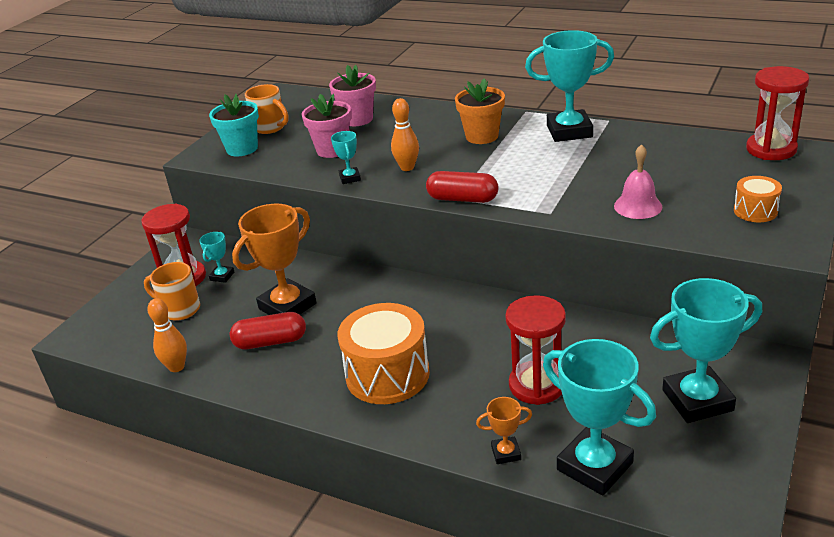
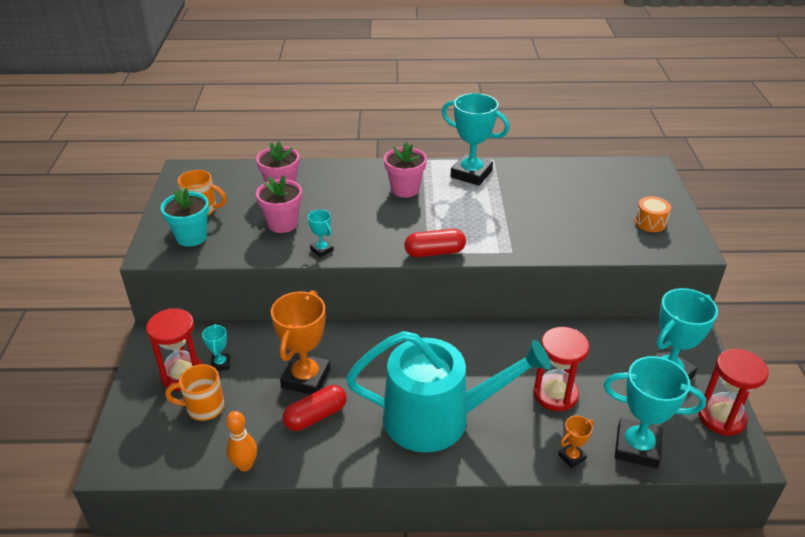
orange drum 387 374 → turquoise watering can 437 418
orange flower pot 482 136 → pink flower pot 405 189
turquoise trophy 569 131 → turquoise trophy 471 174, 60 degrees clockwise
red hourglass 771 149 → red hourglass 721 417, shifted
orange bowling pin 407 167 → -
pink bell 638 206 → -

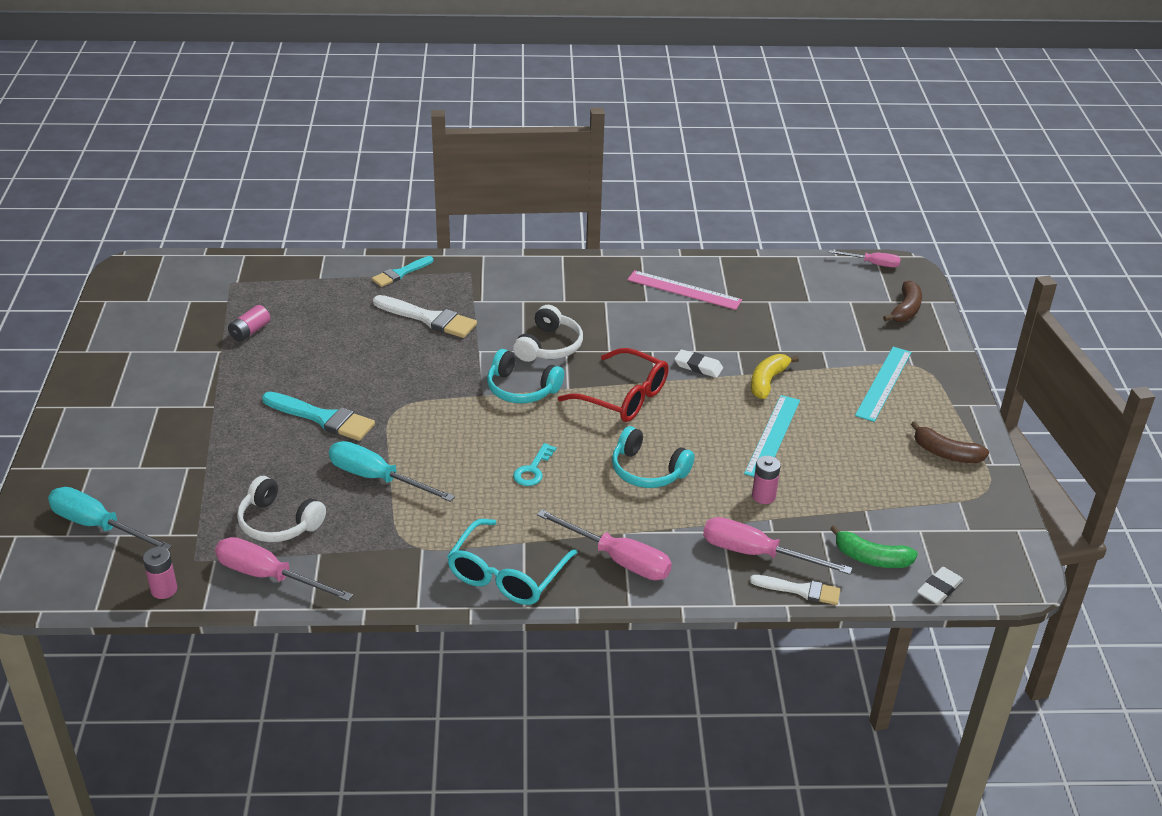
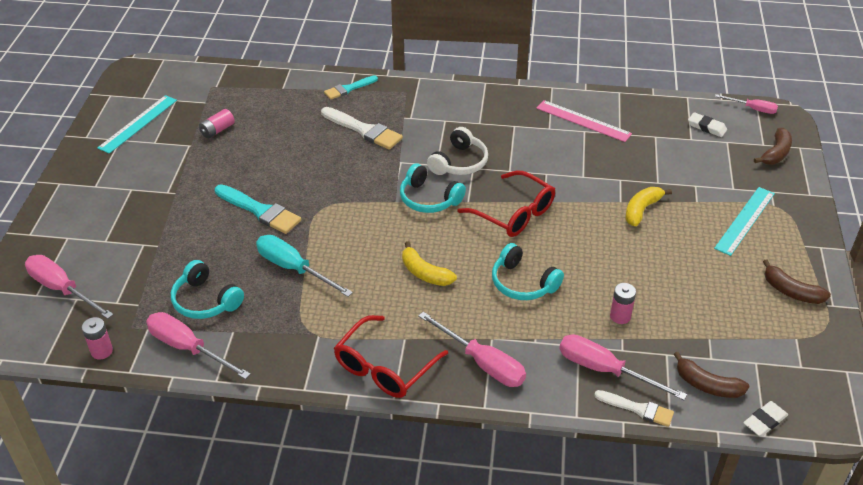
turquoise screwdriver 98 526 → pink screwdriver 62 289
turquoise ruler 772 436 → turquoise ruler 138 124, shifted
white headphones 278 523 → turquoise headphones 205 301
turquoise glasses 506 575 → red glasses 384 367
turquoise key 533 470 → yellow banana 425 273
green banana 871 558 → brown banana 707 385
white eraser 698 366 → white eraser 706 127, shifted

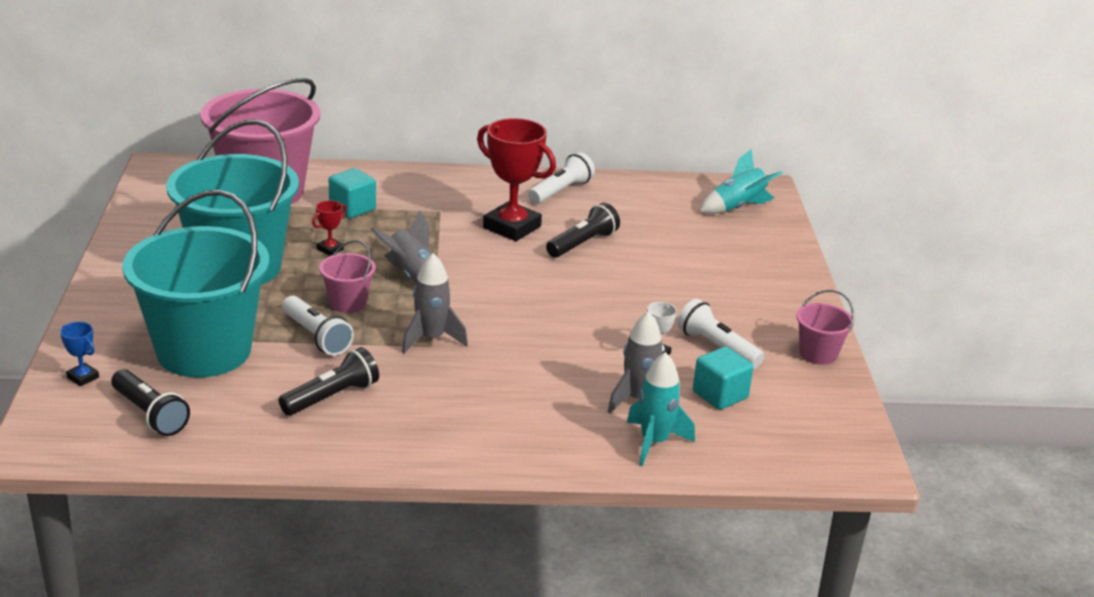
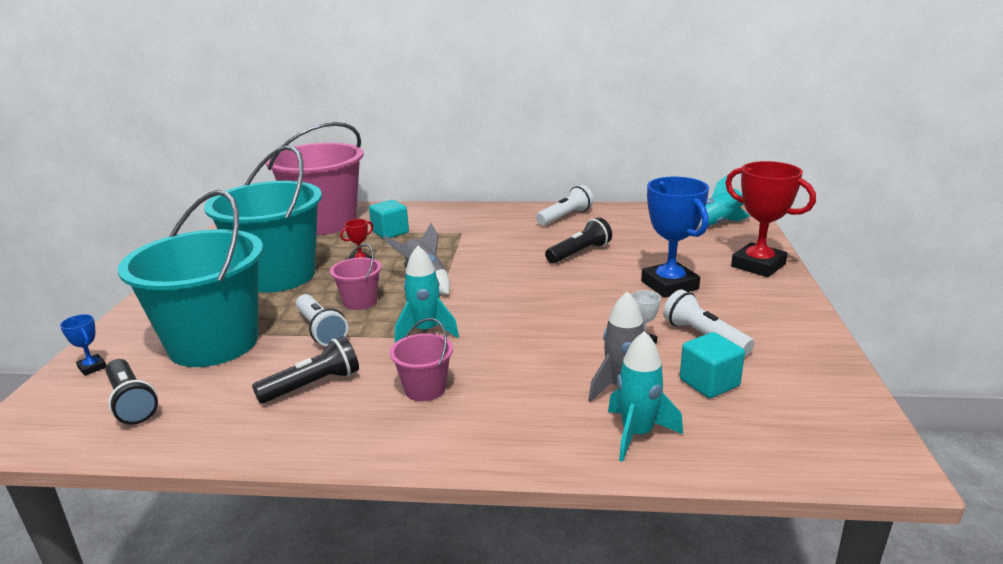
pink bucket 818 354 → pink bucket 425 389, shifted
grey rocket 431 339 → turquoise rocket 425 331
- → blue trophy 669 285
red trophy 512 227 → red trophy 758 265, shifted

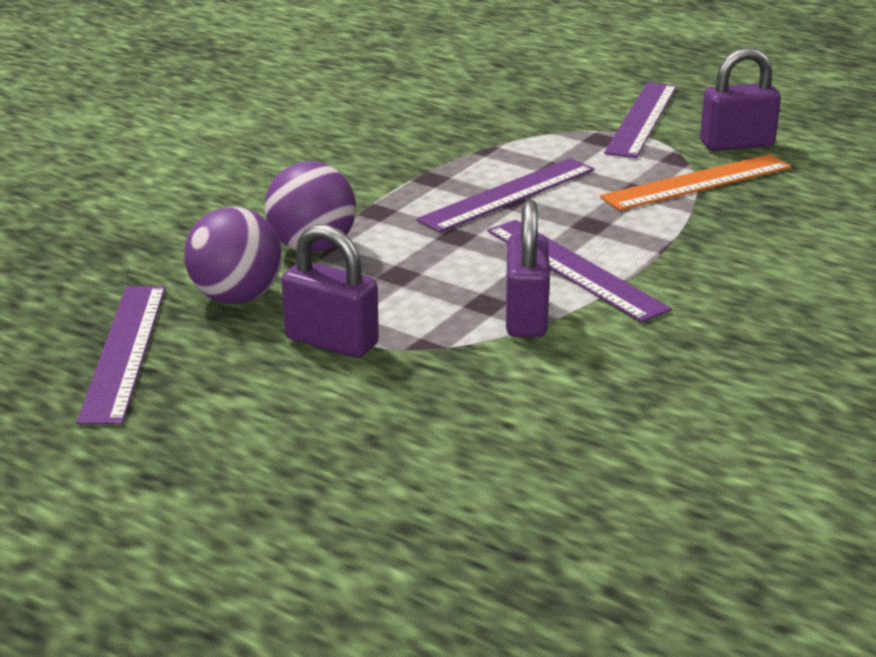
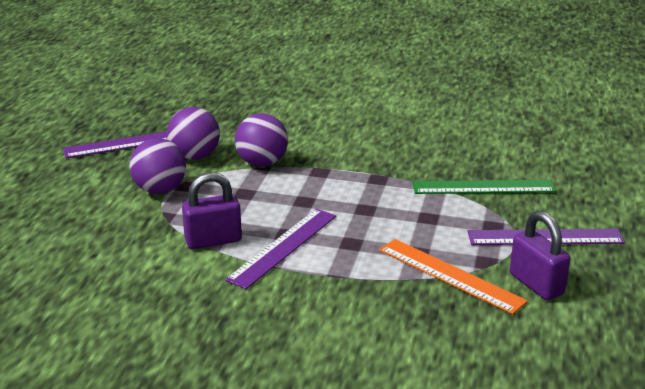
purple padlock 331 341 → purple ball 160 190
- → green ruler 483 187
purple ruler 508 194 → -

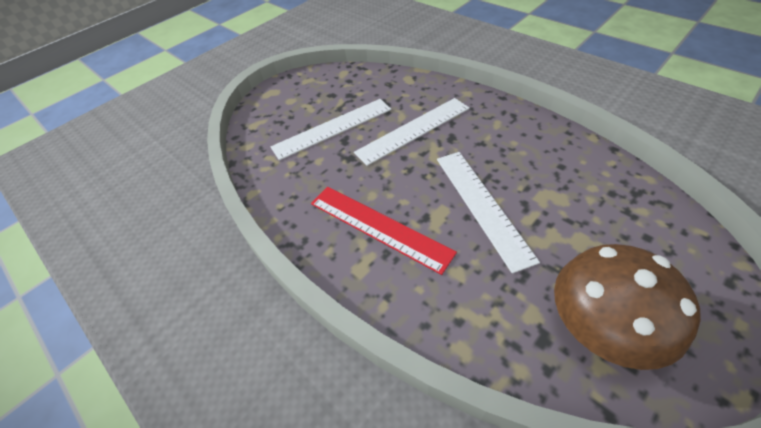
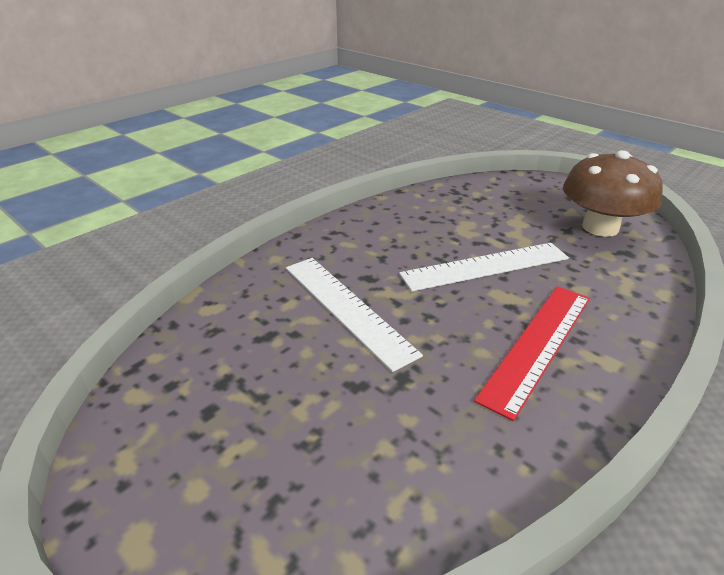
white ruler 332 128 → -

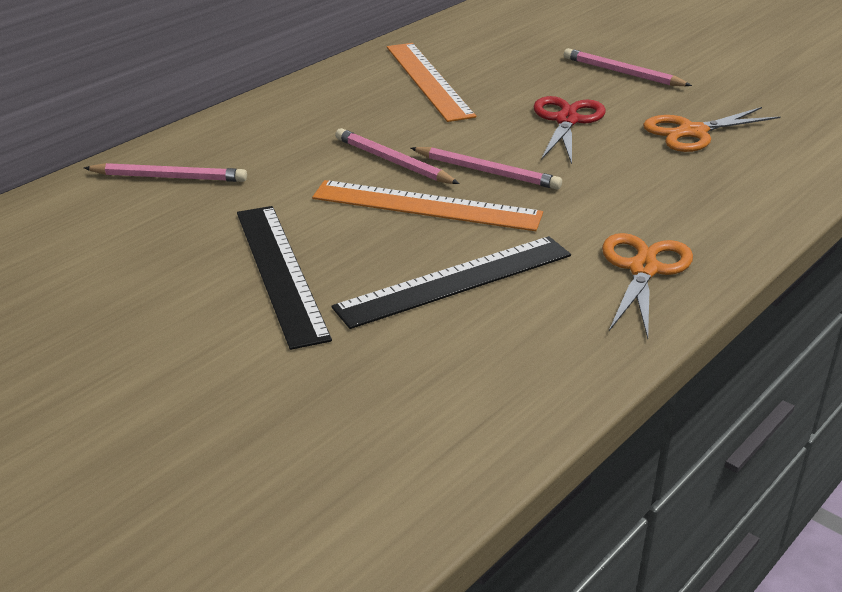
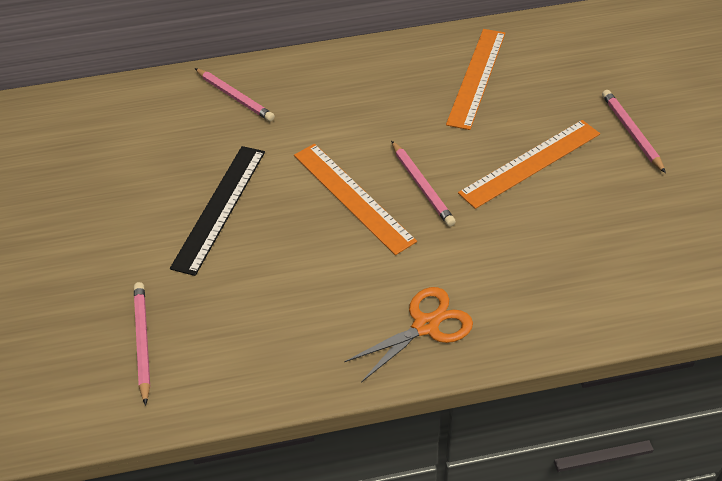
pink pencil 393 161 → pink pencil 143 341, shifted
red scissors 566 120 → orange ruler 530 163
black ruler 455 281 → -
orange scissors 692 132 → -

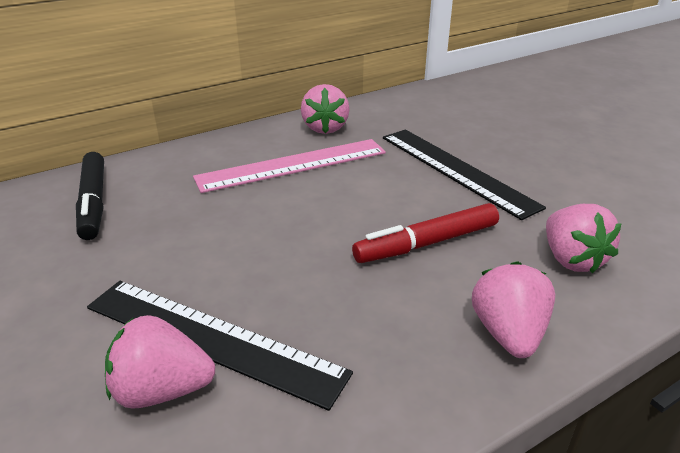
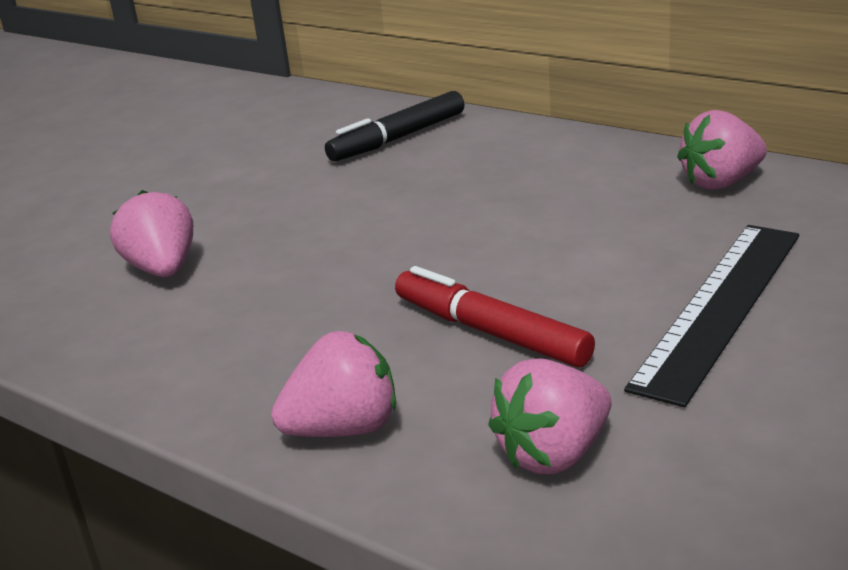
black ruler 212 339 → -
pink ruler 292 165 → -

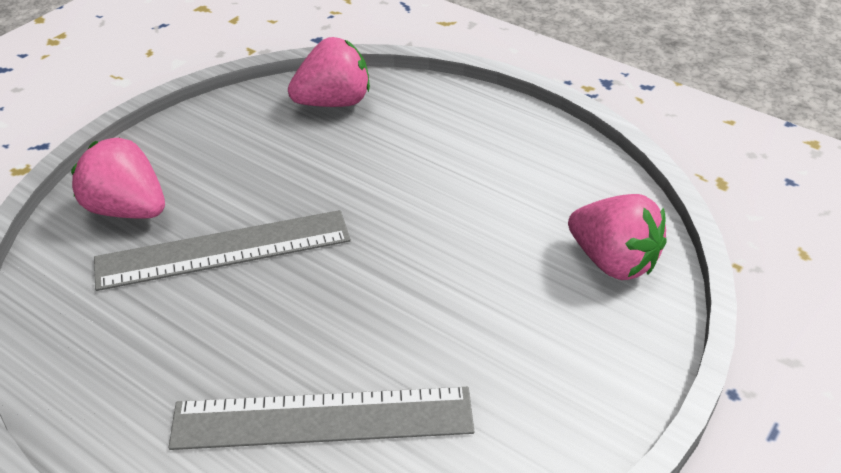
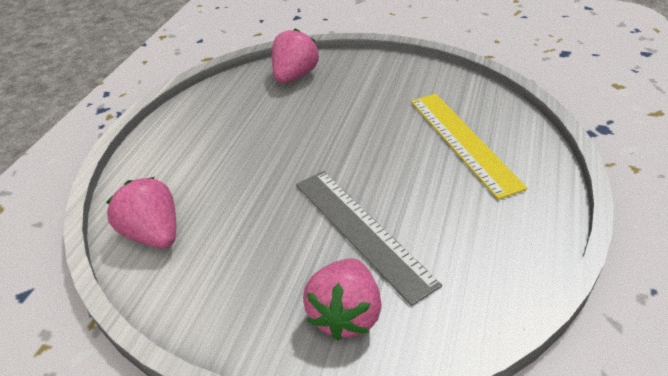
grey ruler 323 418 → yellow ruler 463 142

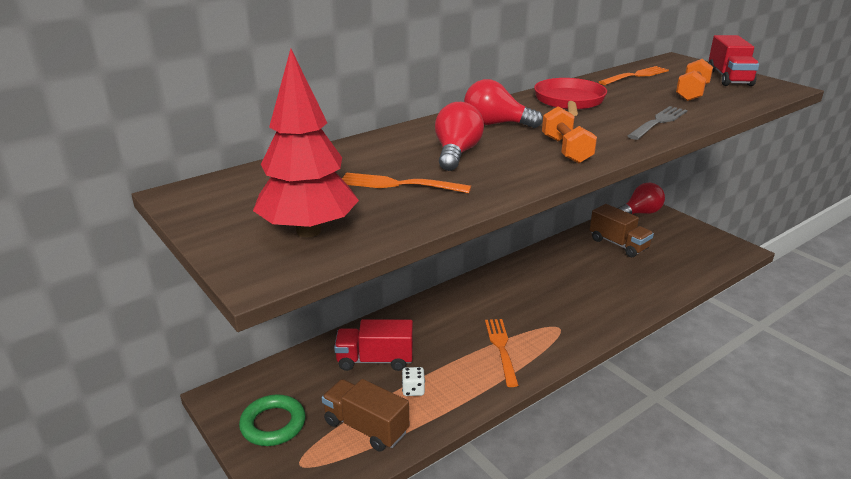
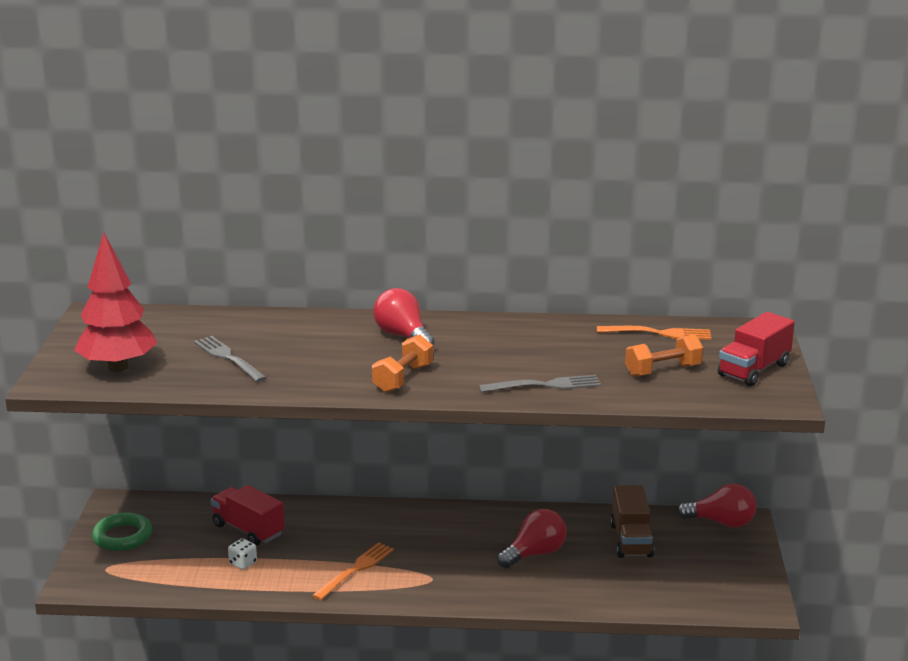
orange fork 399 184 → grey fork 228 358
red light bulb 456 153 → red light bulb 535 554, shifted
brown truck 366 427 → -
red pan 569 102 → -

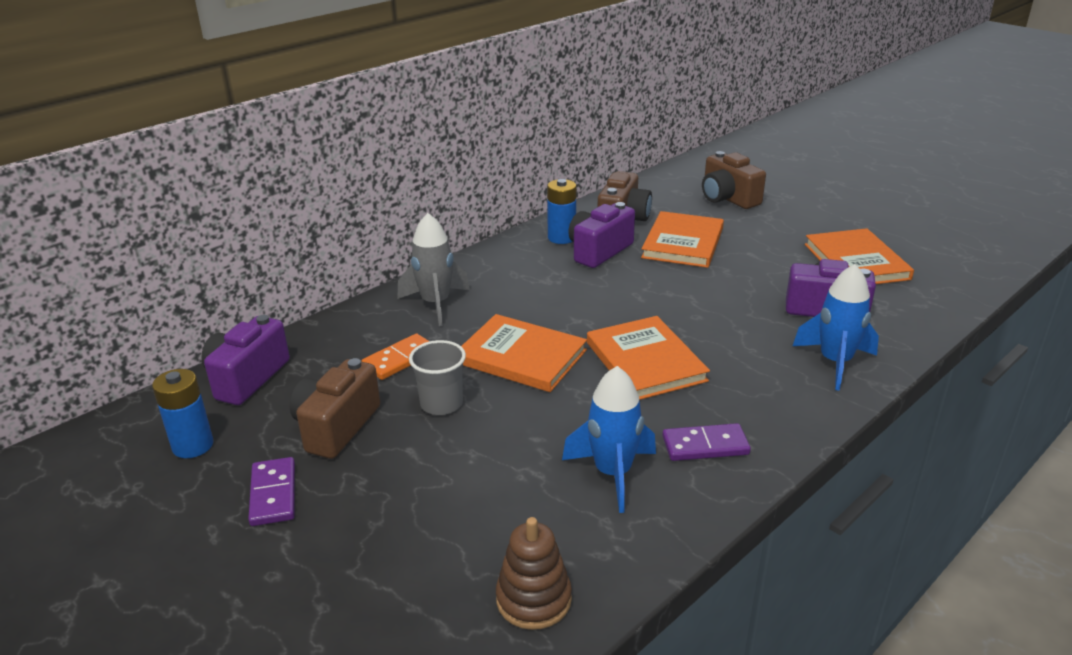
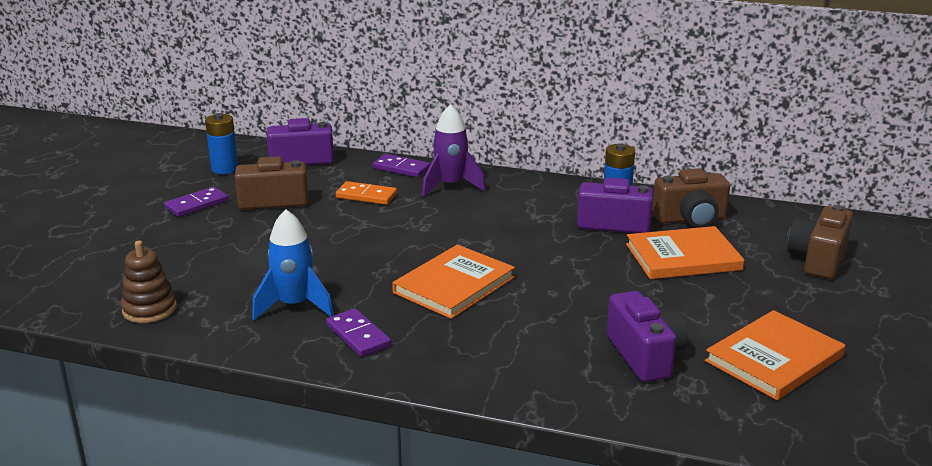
- → purple domino 401 168
grey rocket 436 304 → purple rocket 451 186
grey cup 441 404 → -
orange book 521 357 → -
blue rocket 835 362 → -

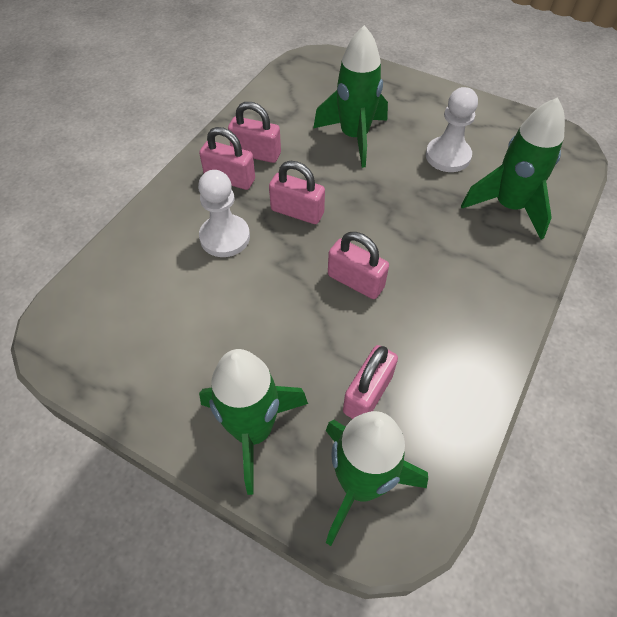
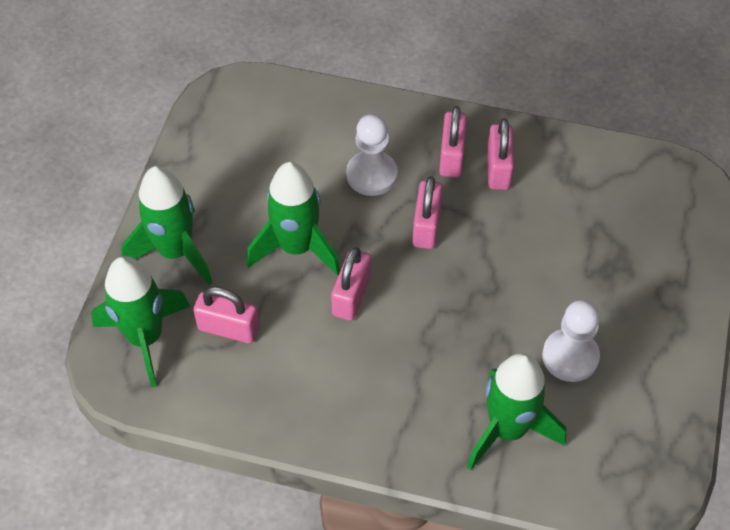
green rocket 354 137 → green rocket 296 248, shifted

